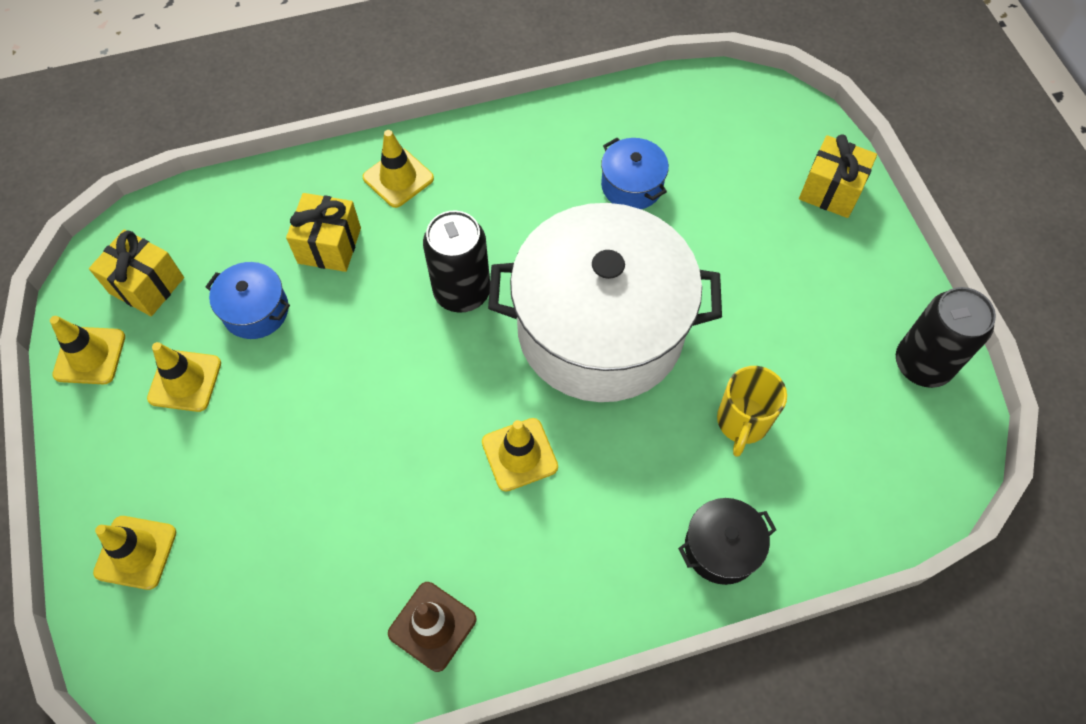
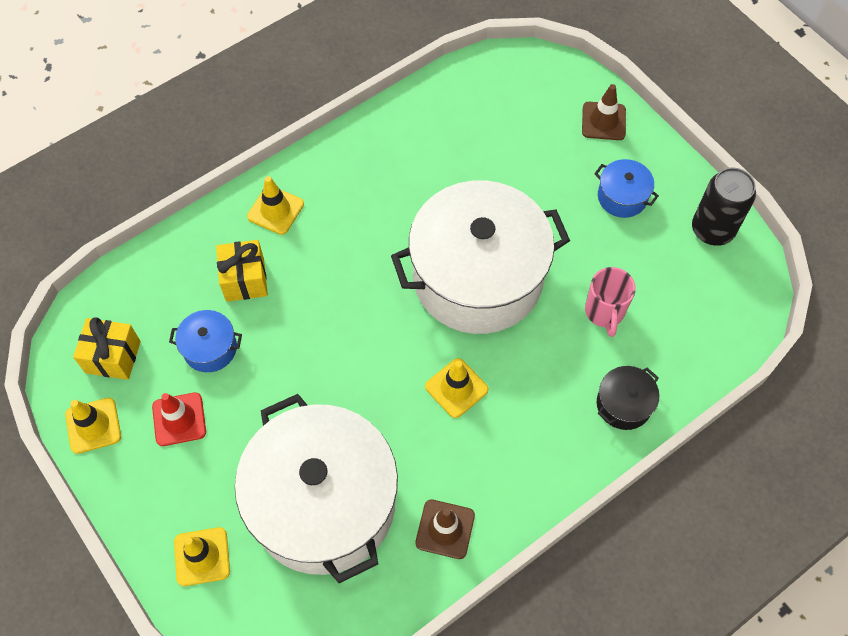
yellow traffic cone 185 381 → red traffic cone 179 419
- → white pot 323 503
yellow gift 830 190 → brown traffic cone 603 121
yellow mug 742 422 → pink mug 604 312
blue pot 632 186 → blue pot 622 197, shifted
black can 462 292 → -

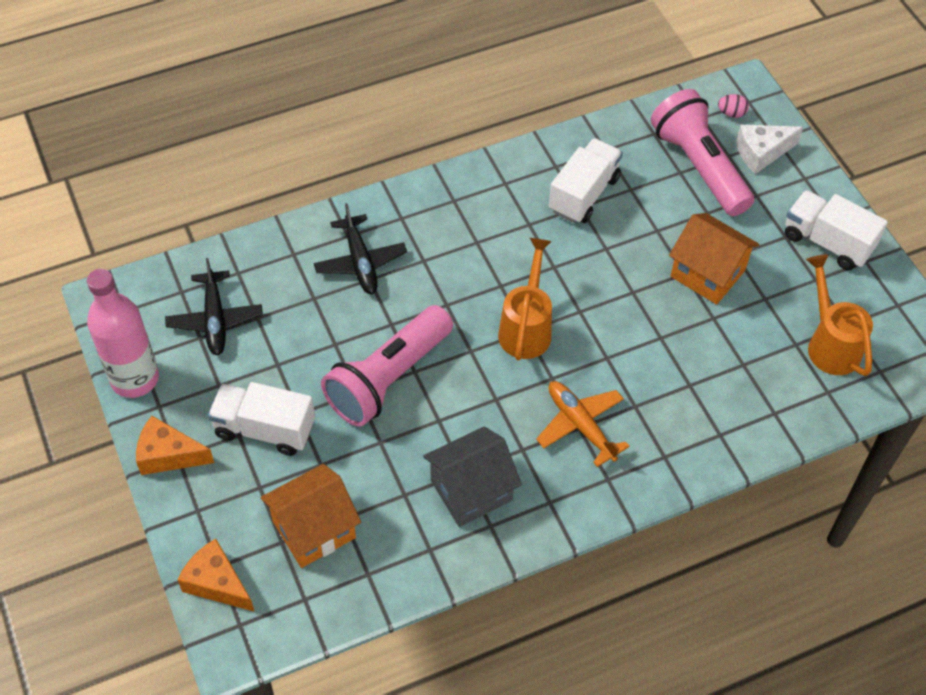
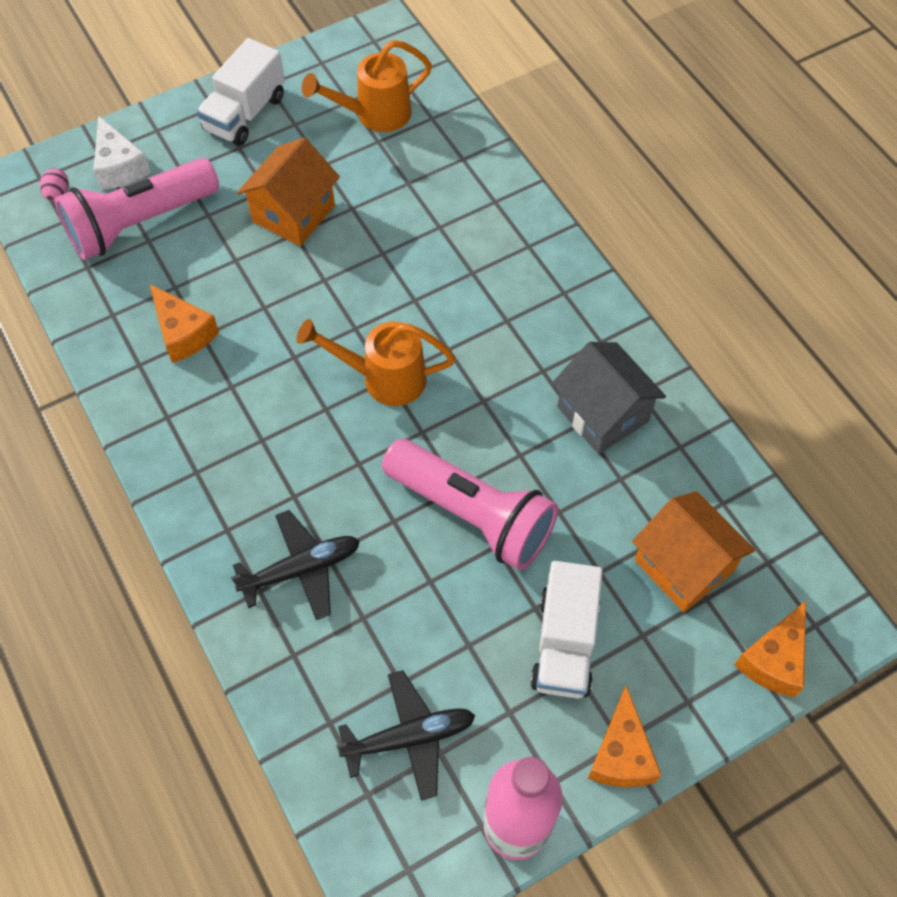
white truck 583 194 → orange cheese 183 333
orange plane 580 425 → -

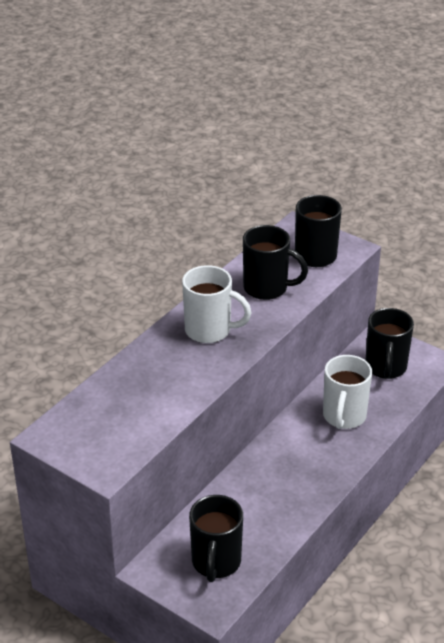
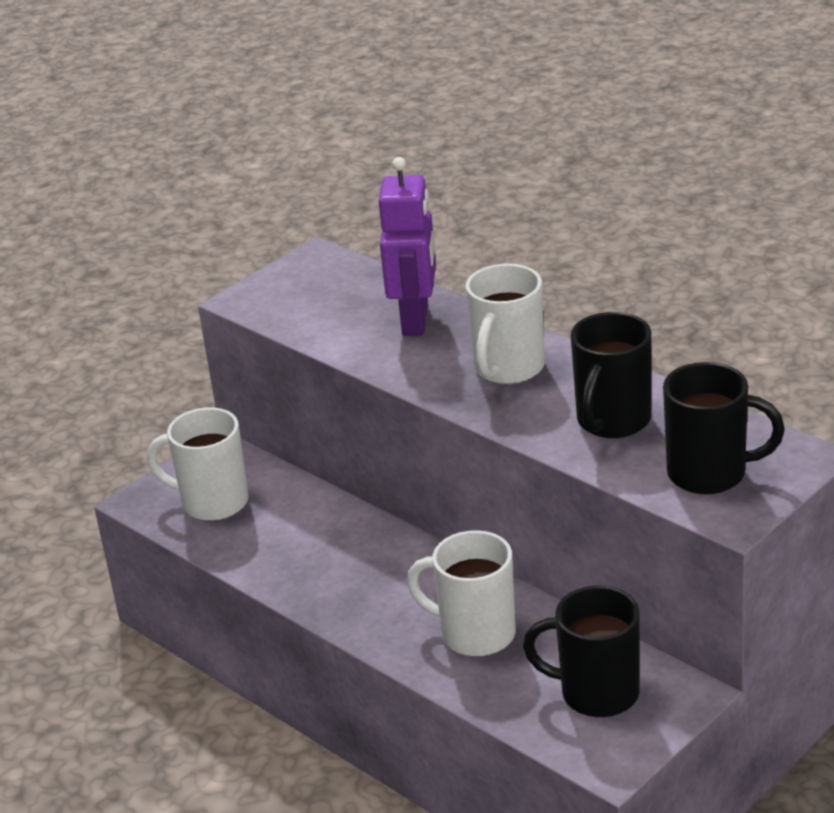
black mug 216 563 → white mug 212 502
- → purple robot 416 321

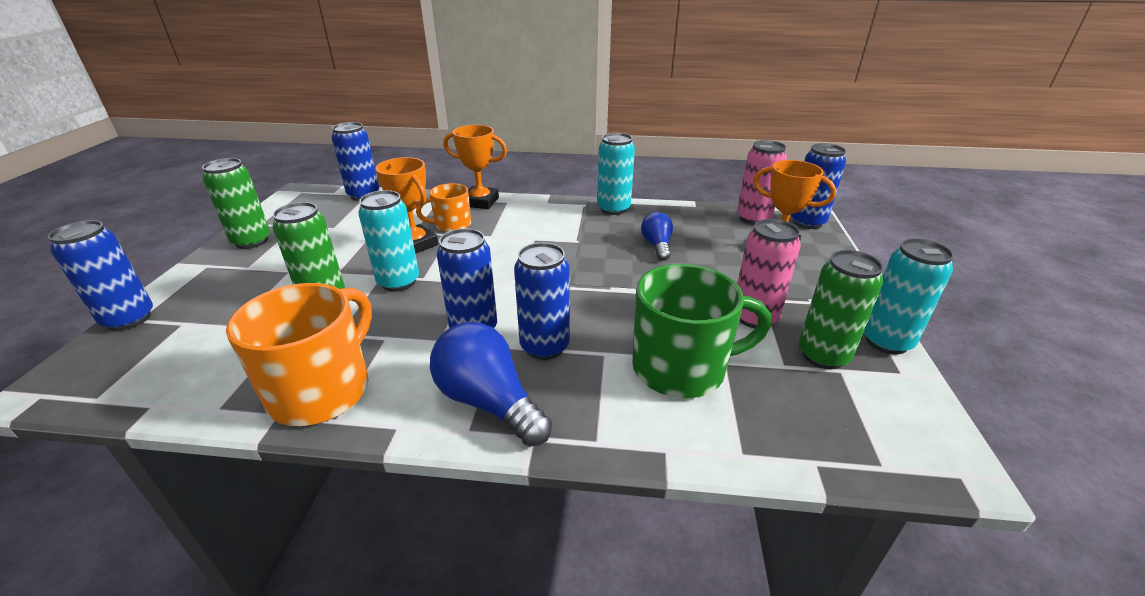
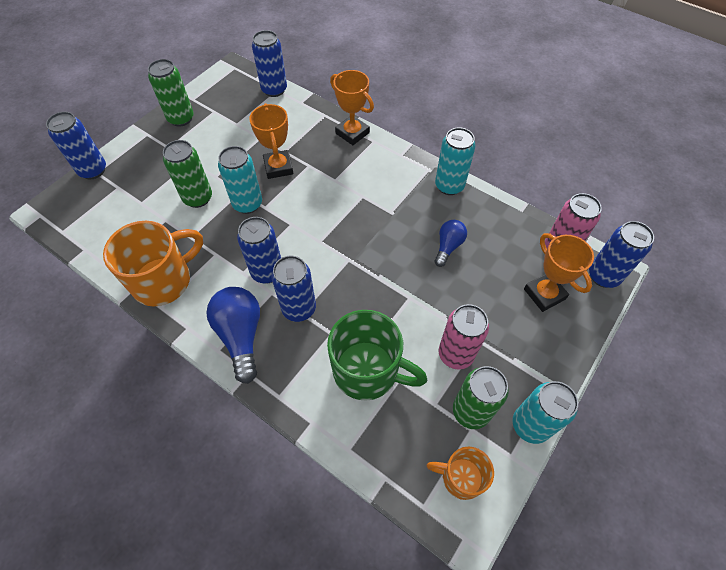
orange mug 451 225 → orange mug 461 477, shifted

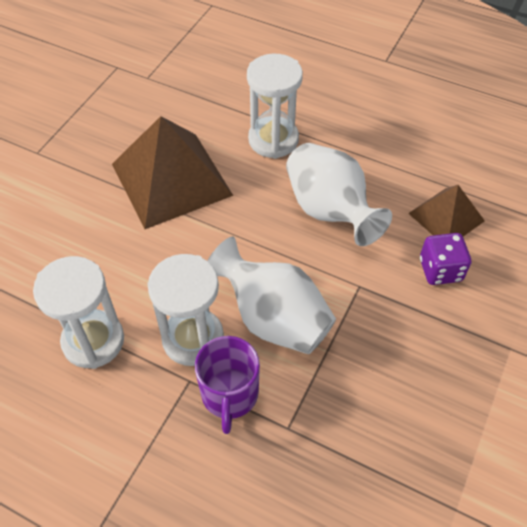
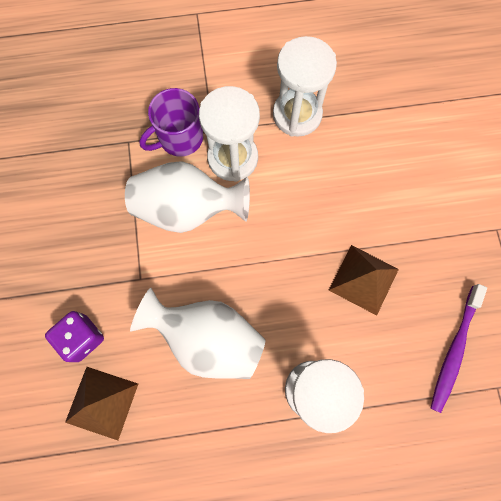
purple mug 229 395 → purple mug 180 138, 90 degrees counterclockwise
brown pyramid 171 179 → brown pyramid 363 279, x0.56
- → purple toothbrush 454 350

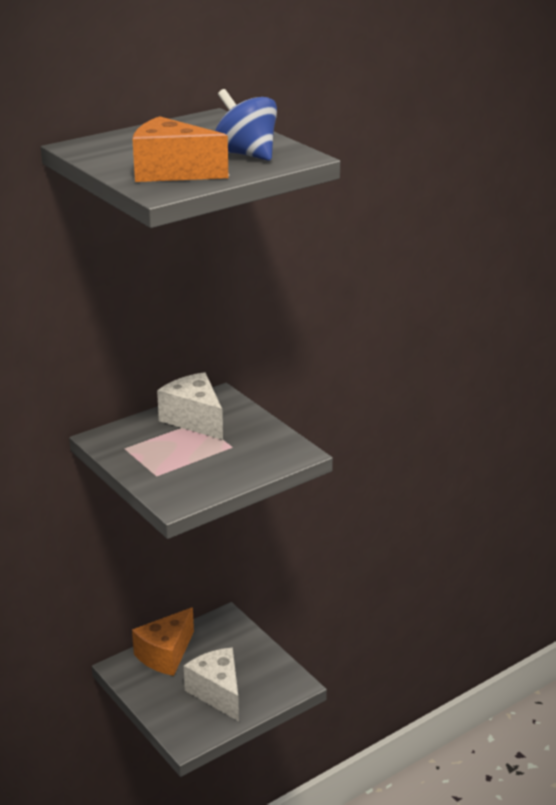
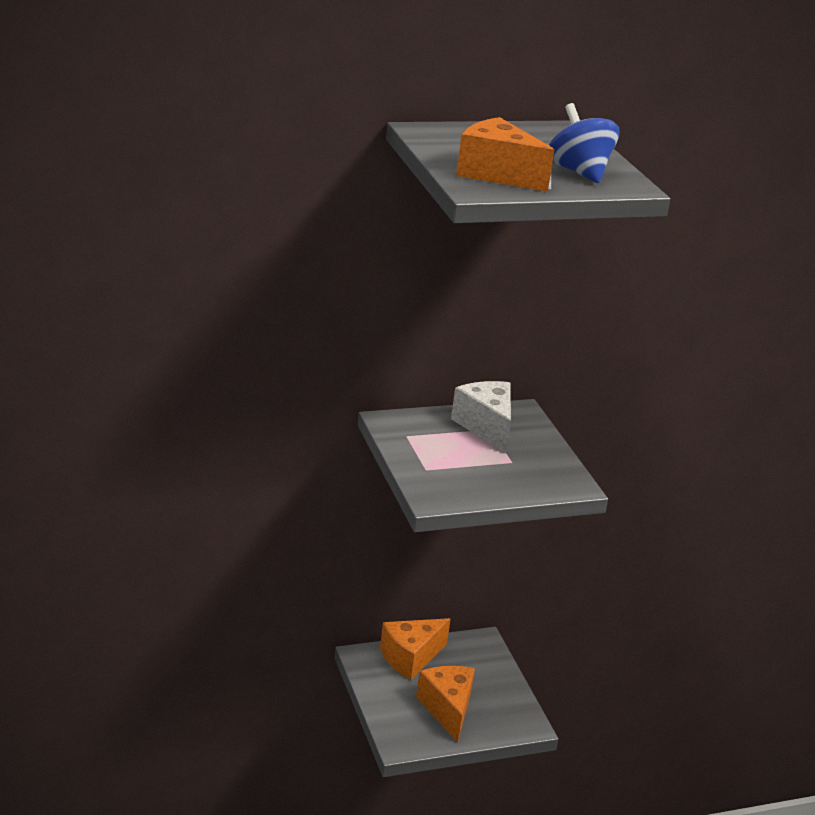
white cheese 217 692 → orange cheese 447 709

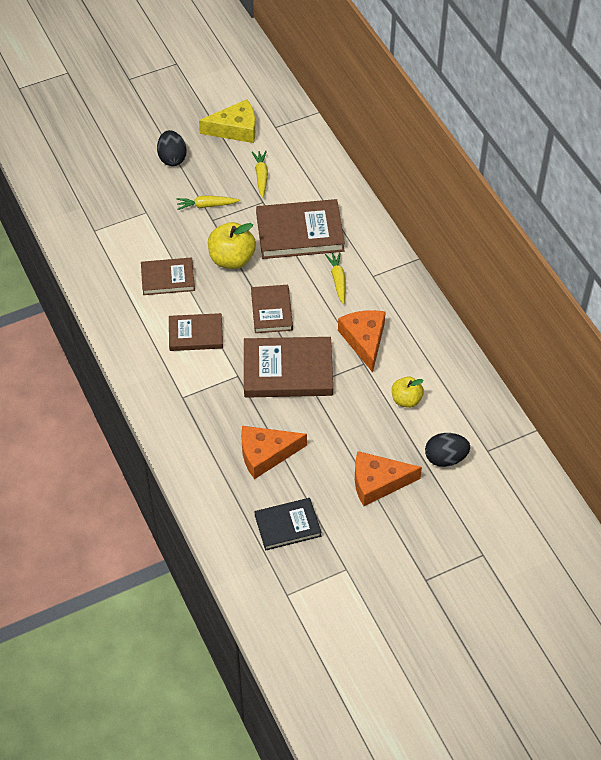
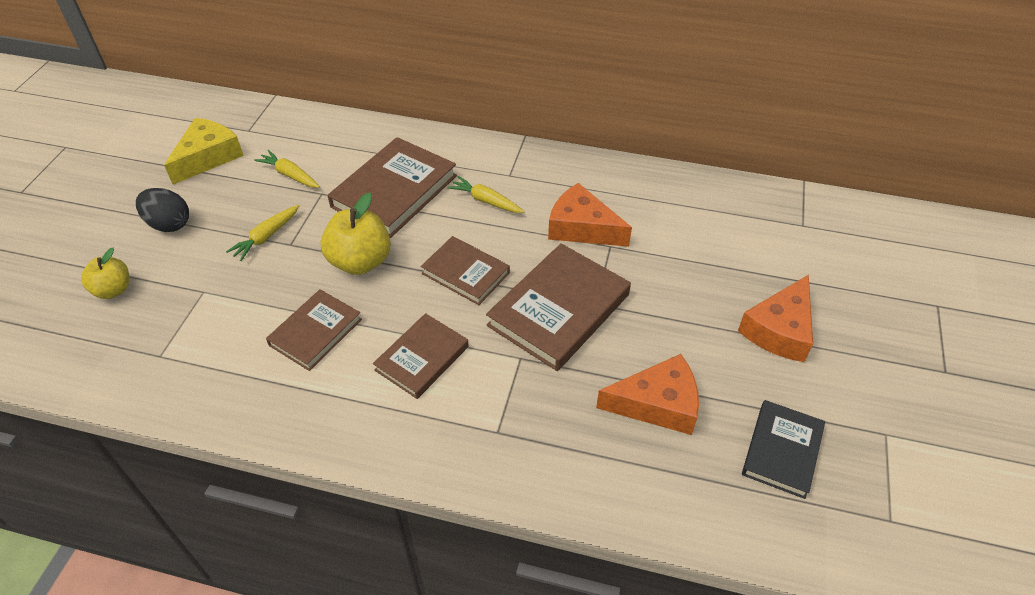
yellow apple 406 400 → yellow apple 113 290, shifted
orange cheese 265 454 → orange cheese 657 404, 120 degrees counterclockwise
black egg 445 458 → -

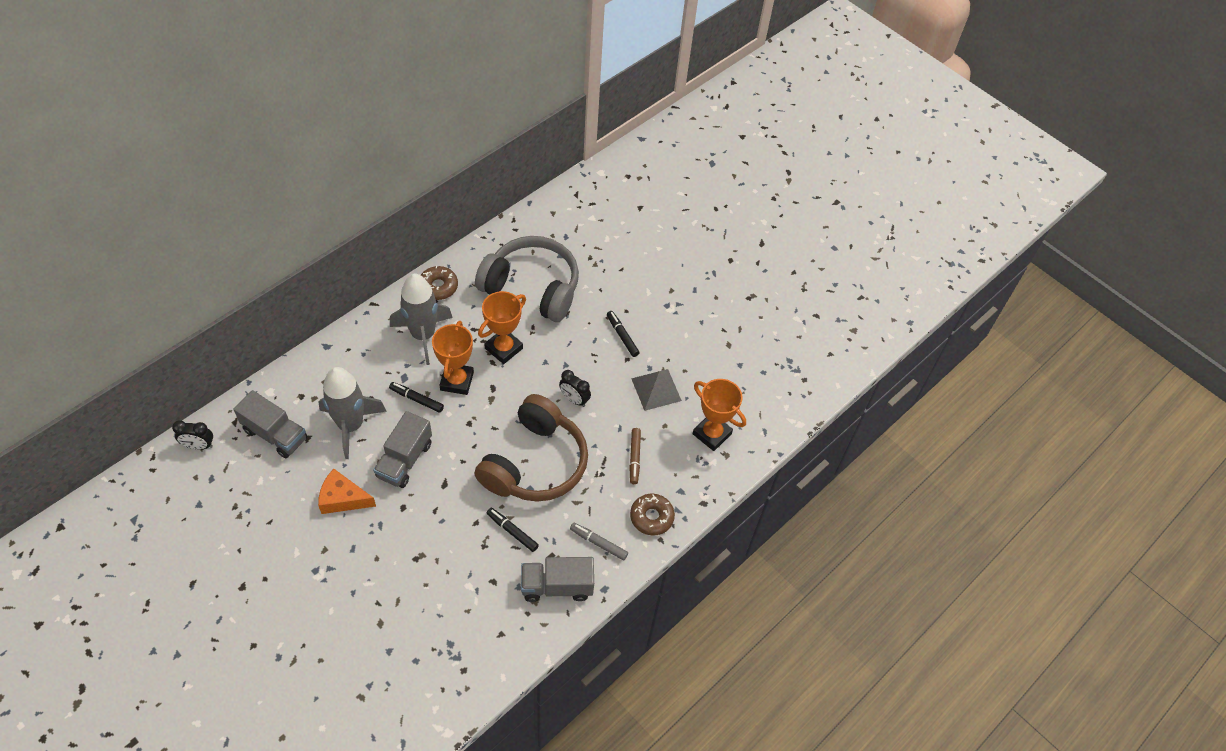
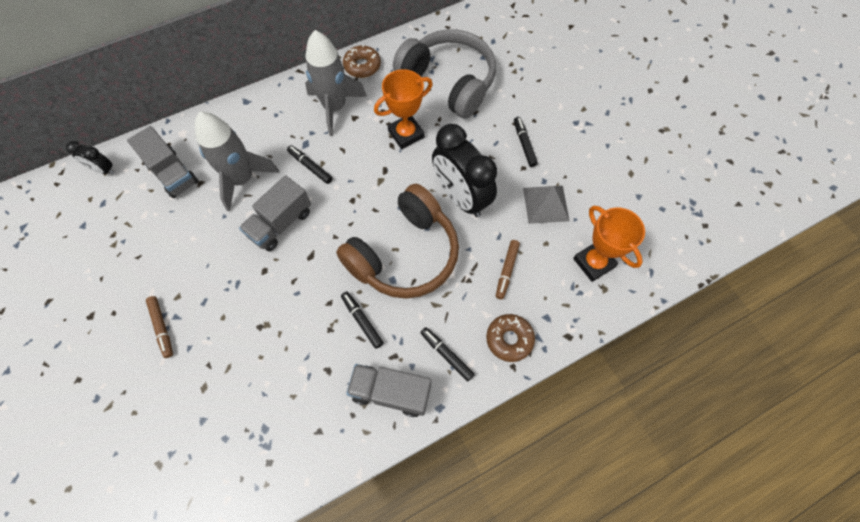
- → brown marker 162 327
grey marker 599 543 → black marker 447 355
black clock 574 399 → black clock 460 197, x2.12
orange cheese 343 498 → -
orange trophy 457 381 → -

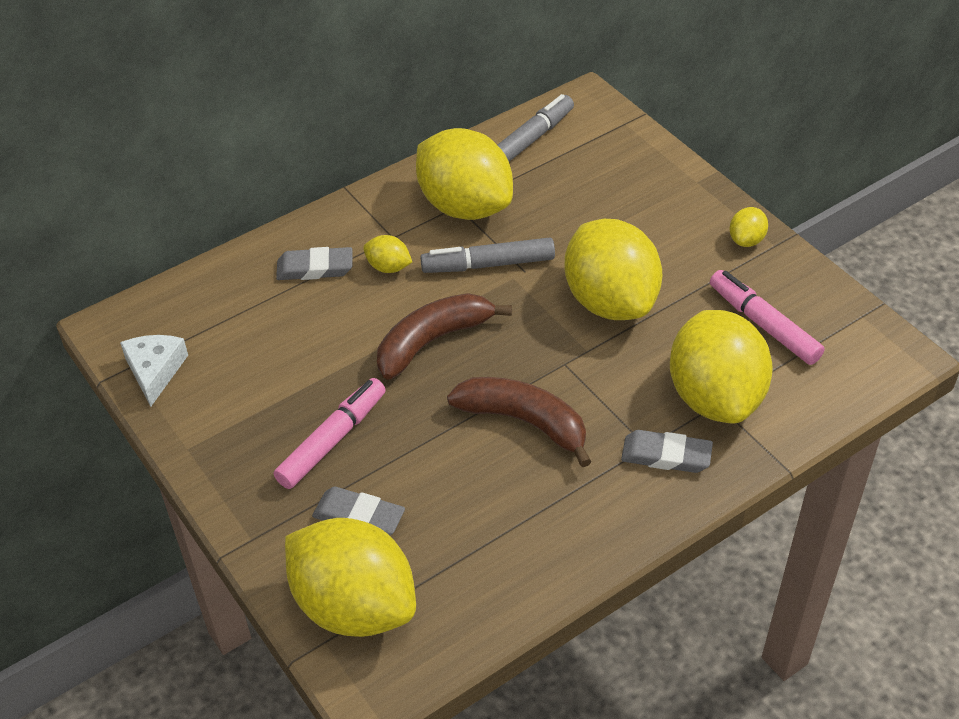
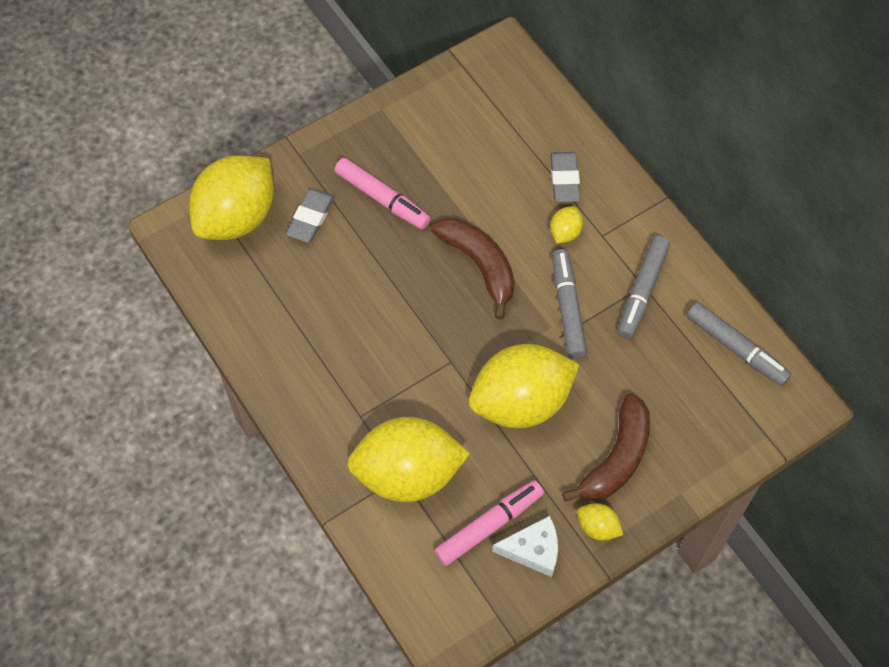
white cheese 155 371 → white cheese 533 550, shifted
brown banana 524 422 → brown banana 616 458, shifted
yellow lemon 465 206 → grey marker 642 291
grey eraser 666 455 → -

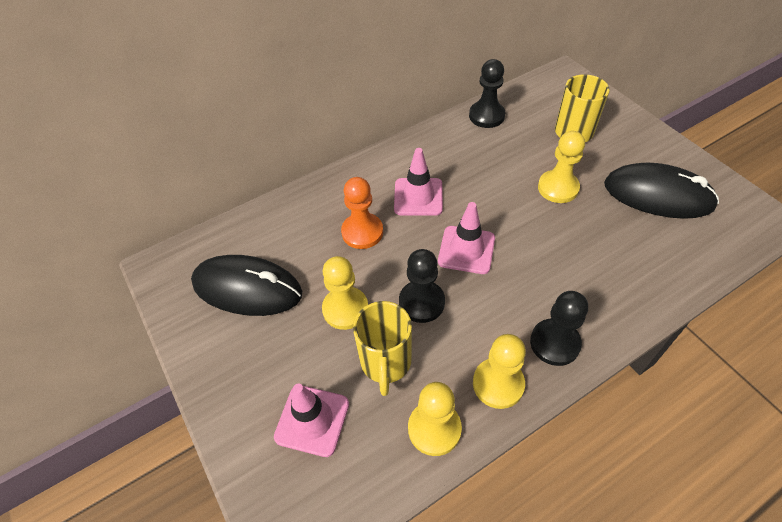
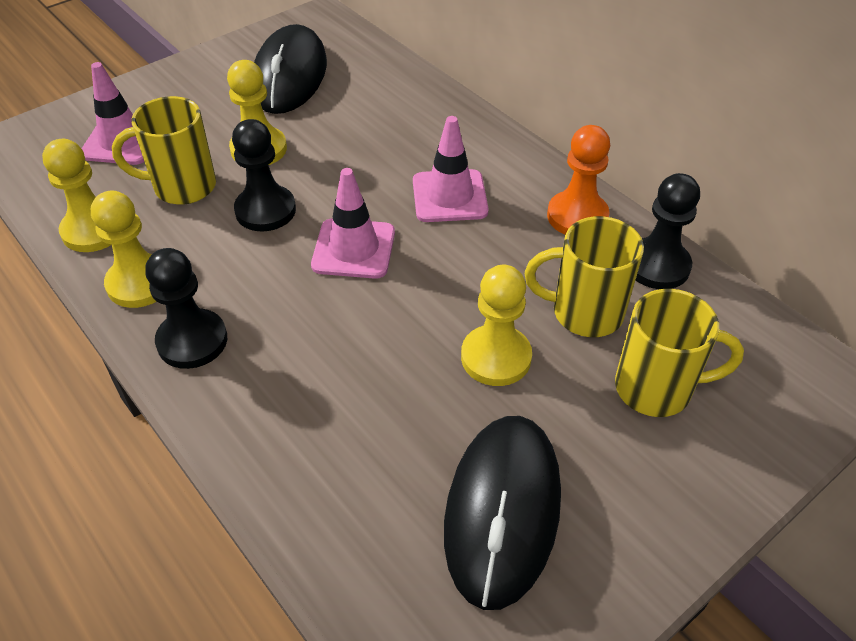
- → yellow mug 584 312
orange pawn 362 232 → orange pawn 577 216, shifted

